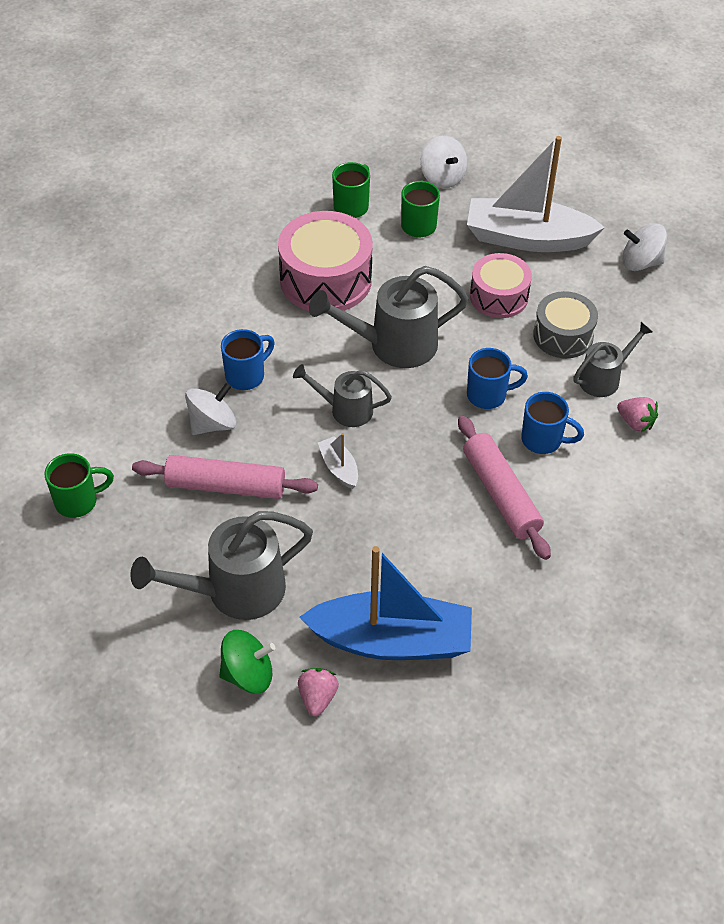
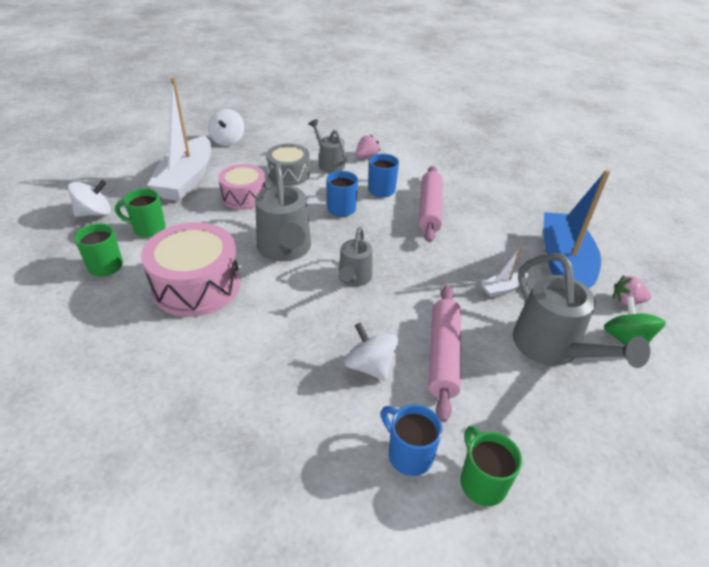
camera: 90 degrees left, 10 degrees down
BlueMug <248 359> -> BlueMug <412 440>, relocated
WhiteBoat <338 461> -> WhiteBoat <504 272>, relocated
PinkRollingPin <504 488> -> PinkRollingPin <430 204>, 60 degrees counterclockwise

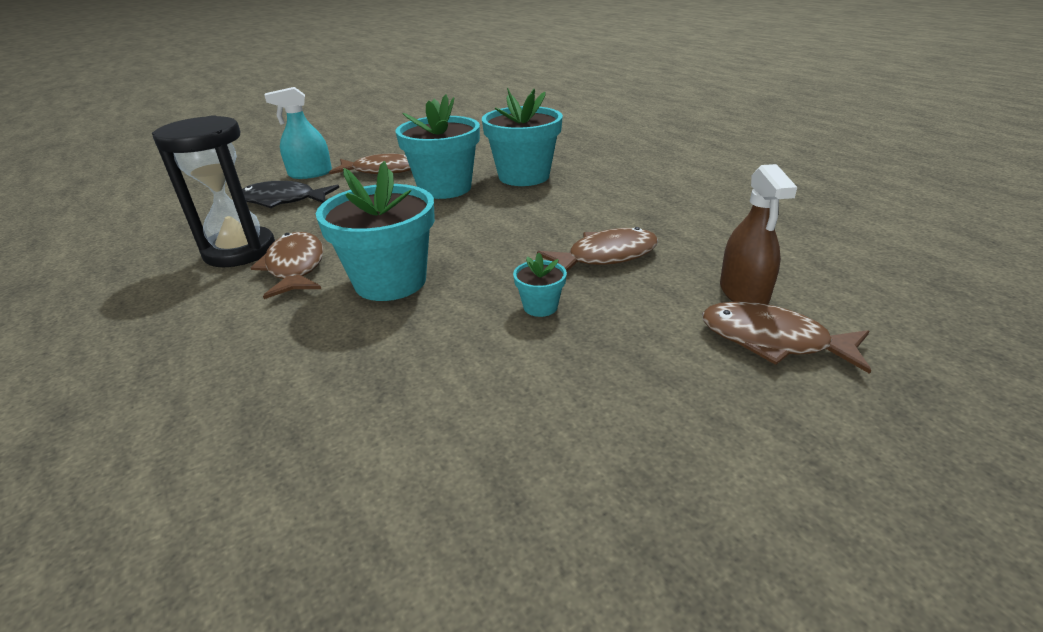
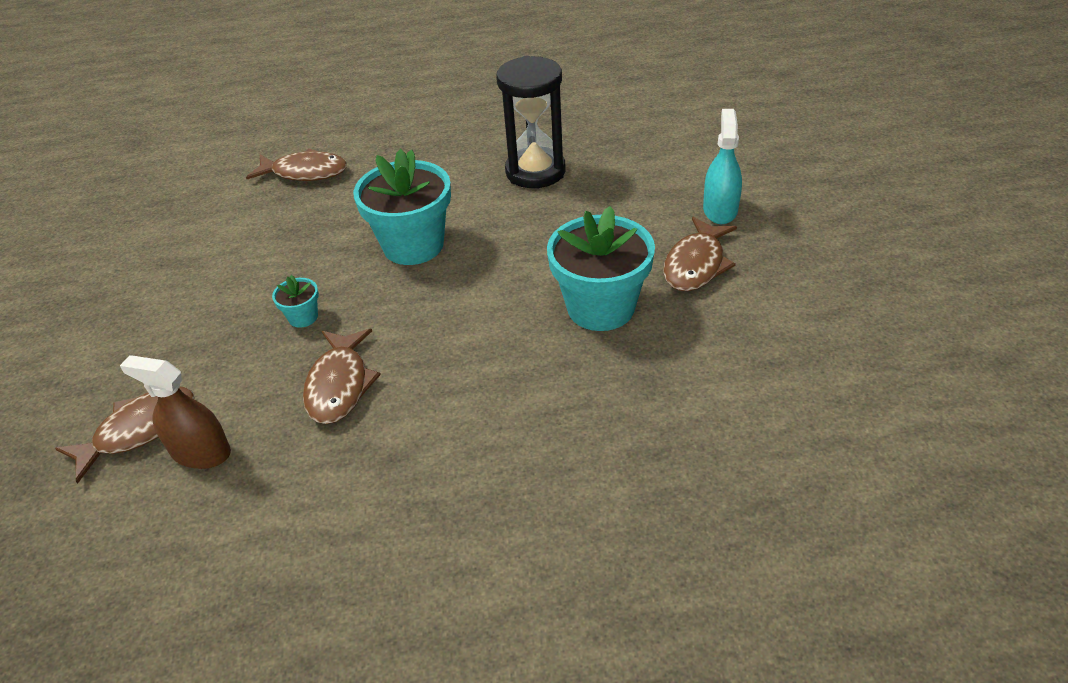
camera: 115 degrees right, 10 degrees up
BlackFish <290 194> -> none
BrownFish <287 265> -> BrownFish <296 164>, relocated
TurquoiseFlowerPot <522 137> -> none

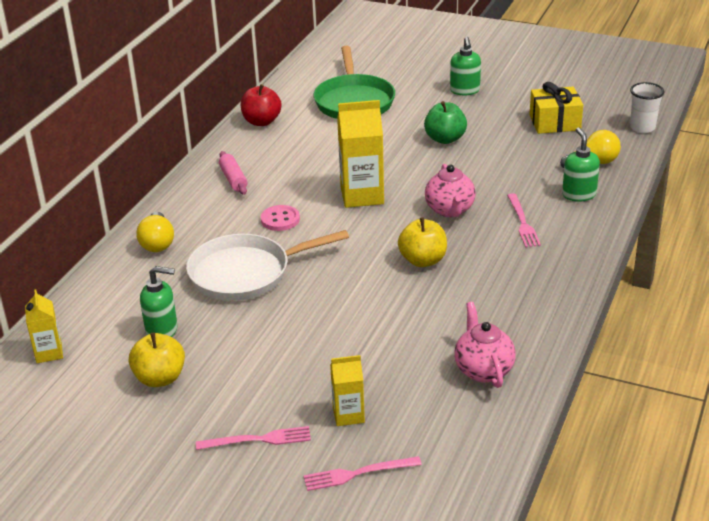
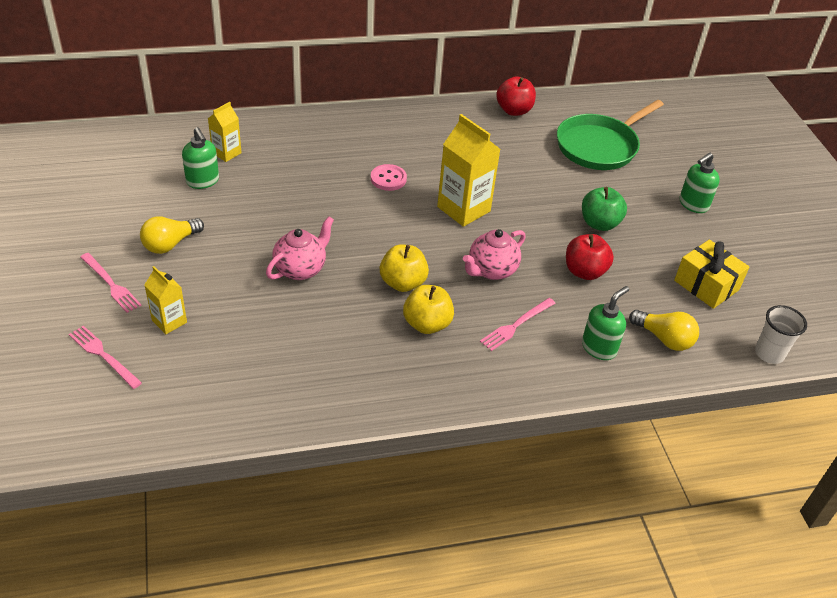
camera: 50 degrees right, 10 degrees up
YellowCarton <44 326> -> YellowCarton <225 132>, relocated
YellowApple <157 360> -> YellowApple <428 309>, relocated
YellowLightBulb <155 232> -> YellowLightBulb <172 235>, relocated
WhitePan <267 265> -> none
PinkRollingPin <233 173> -> none
PinkTeapot <485 345> -> PinkTeapot <300 248>, relocated
none -> RedApple <590 257>

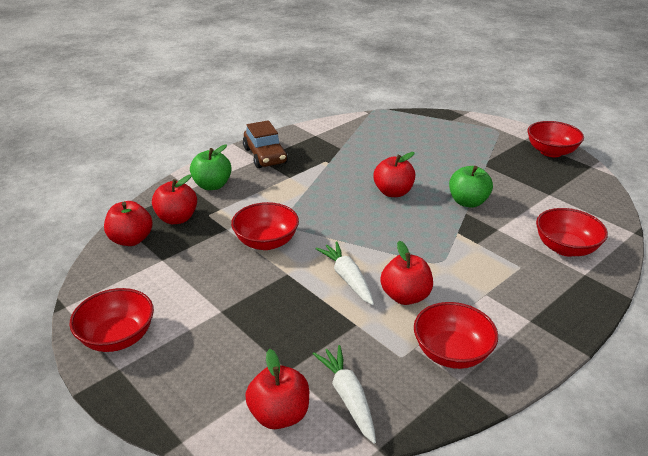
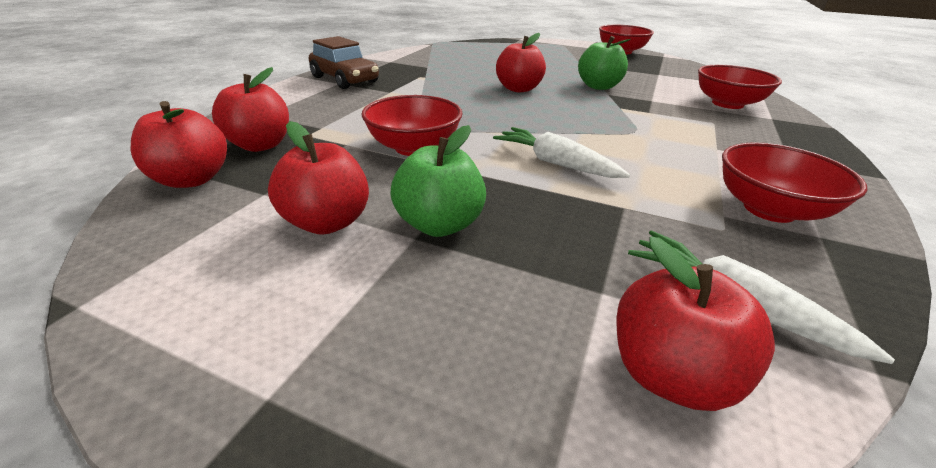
camera: 25 degrees left, 0 degrees up
RedBowl <111 320> -> none
GreenApple <211 167> -> GreenApple <438 181>, relocated
RedApple <406 273> -> RedApple <318 178>, relocated

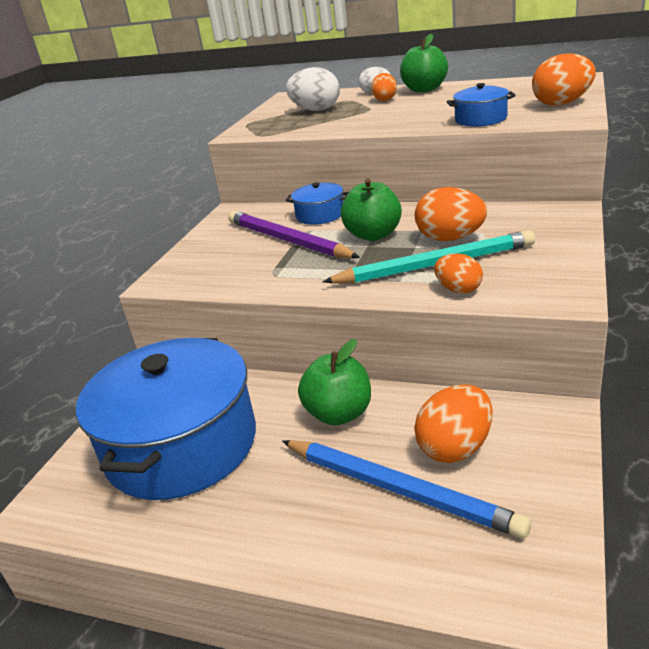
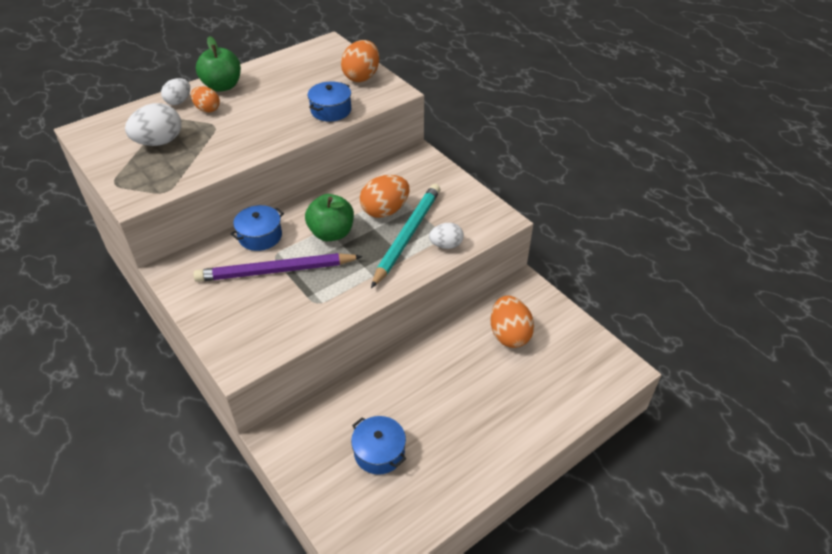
camera: 60 degrees left, 15 degrees up
BluePot <166 419> -> BluePot <378 445>, x0.43
BluePencil <406 489> -> none
GreenApple <334 382> -> none
OrangeEgg <458 274> -> WhiteEgg <446 236>

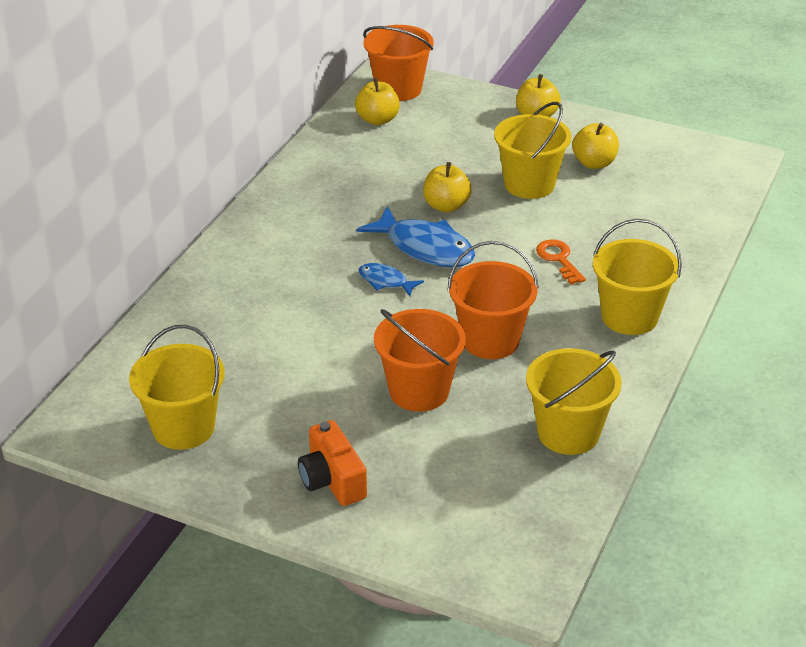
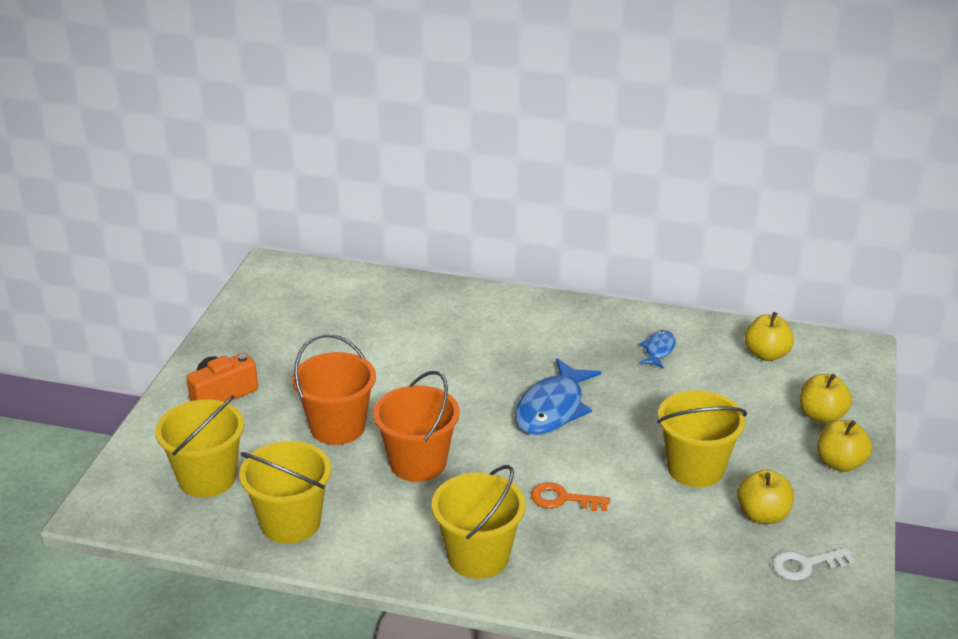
camera: 80 degrees right, 5 degrees down
YellowBucket <177 387> -> YellowBucket <199 446>, relocated
BlueFish <391 279> -> BlueFish <657 349>, relocated
OrangeBucket <398 63> -> none
YellowApple <447 187> -> YellowApple <826 399>, relocated
OrangeKey <561 261> -> OrangeKey <570 496>, 135 degrees counterclockwise
none -> WhiteKey <813 564>

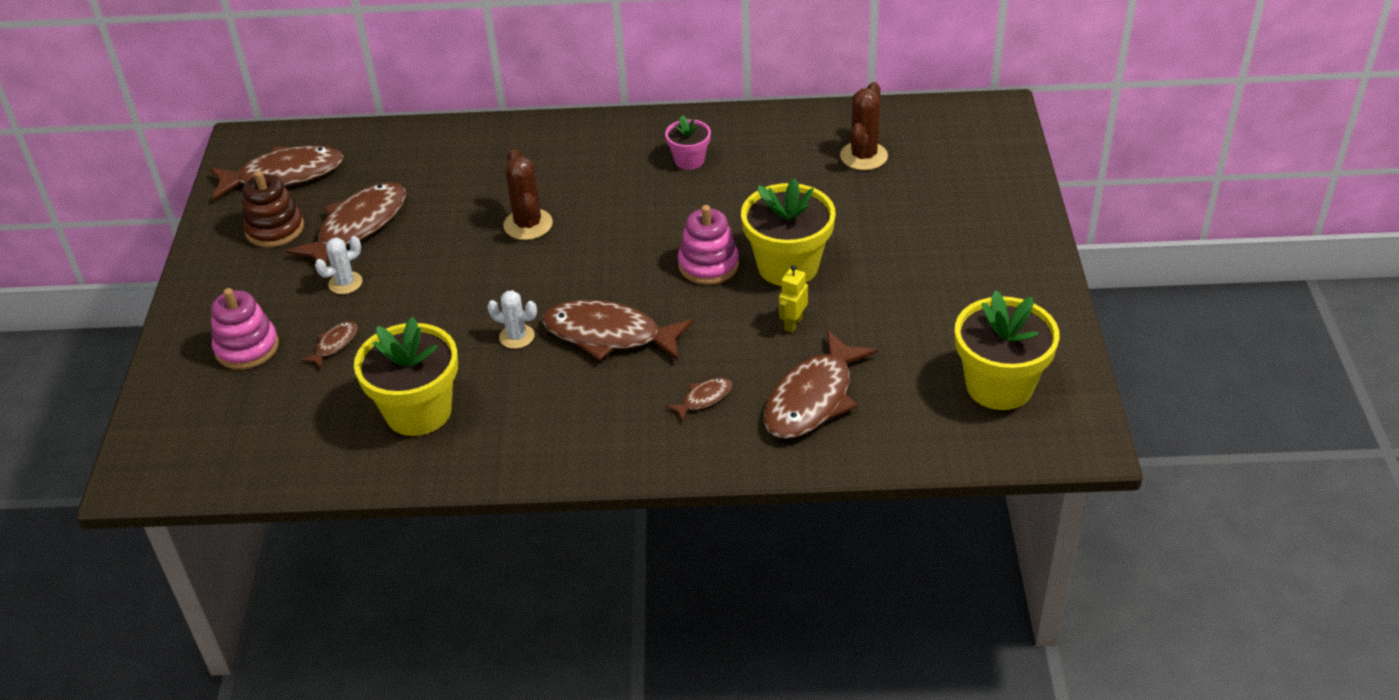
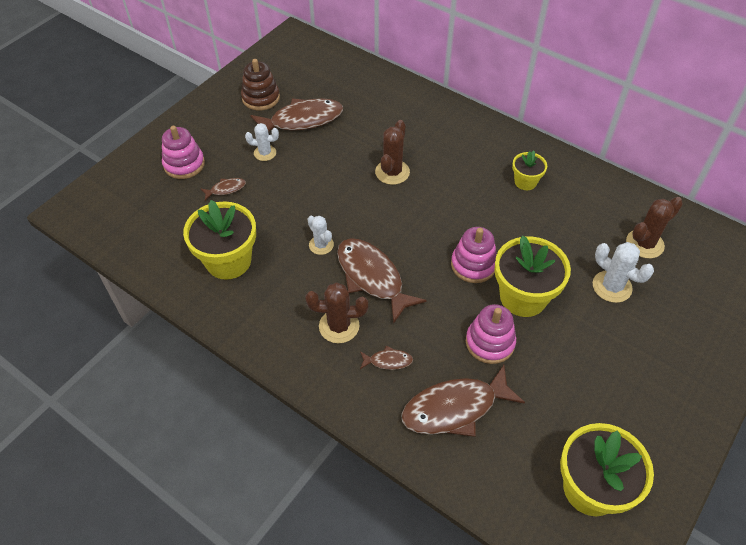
camera: 35 degrees right, 10 degrees up
BrownFish <276 172> -> none
PinkFlowerPot <688 142> -> YellowFlowerPot <529 170>
YellowRobot <793 299> -> PinkStackingToy <491 334>
none -> BrownCactus <336 312>
none -> WhiteCactus <623 272>

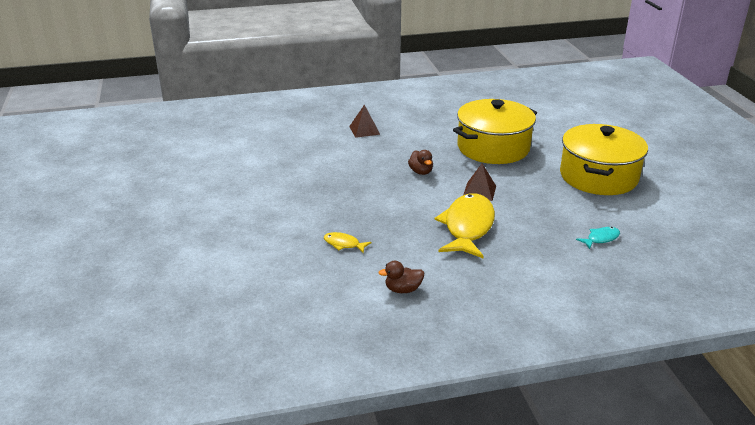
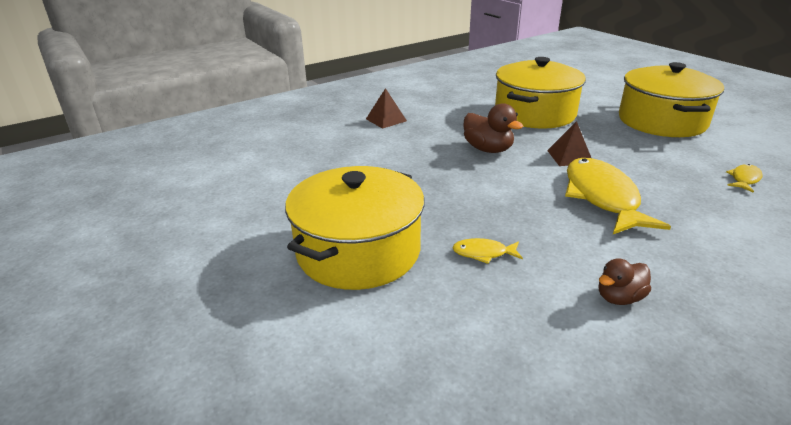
camera: 20 degrees left, 0 degrees up
BrownDuck <420 162> -> BrownDuck <493 128>, x1.53
TurquoiseFish <598 238> -> YellowFish <744 178>
none -> YellowPot <355 228>

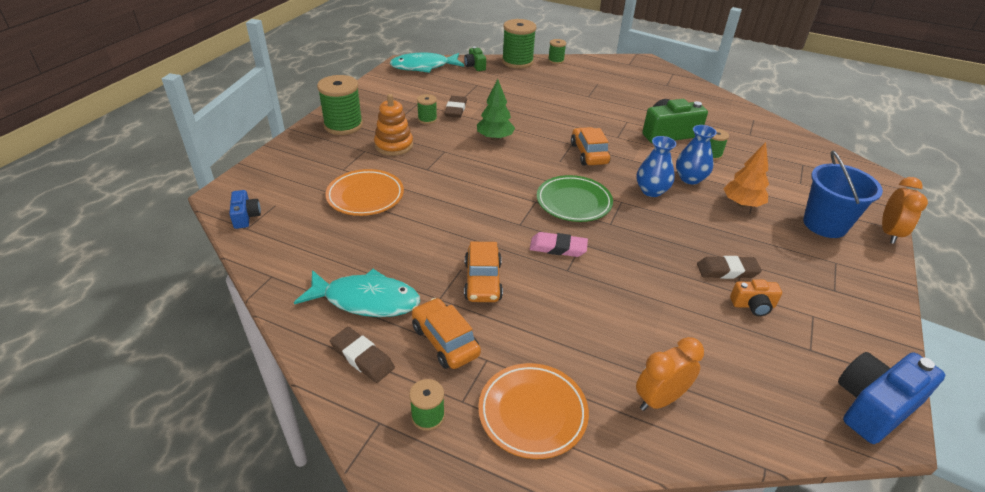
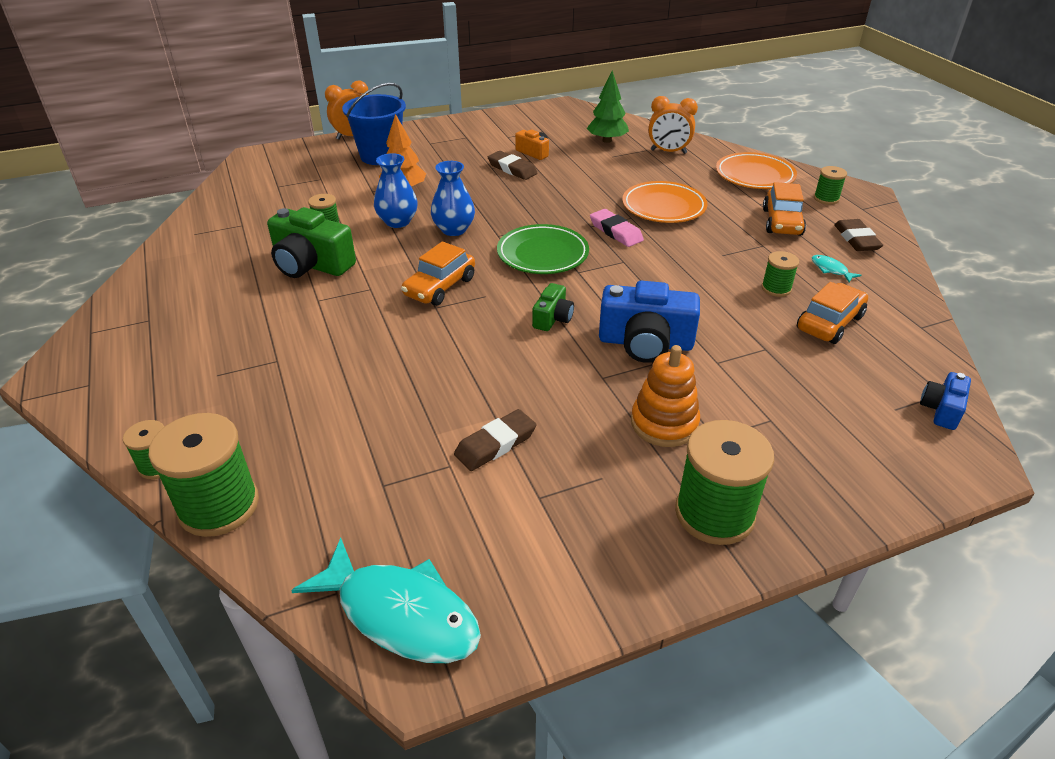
camera: 135 degrees left, 0 degrees up
TurquoiseFish <357 293> -> TurquoiseFish <837 269>, x0.42
OrangePlate <364 192> -> OrangePlate <664 202>, relocated
GreenSpool <427 109> -> GreenSpool <780 274>, relocated
GreenCamera <475 59> -> GreenCamera <553 307>, relocated
OrangeCar <483 272> -> OrangeCar <832 313>, relocated
GreenTree <496 110> -> GreenTree <608 106>, relocated
BlueCamera <891 398> -> BlueCamera <649 322>, relocated

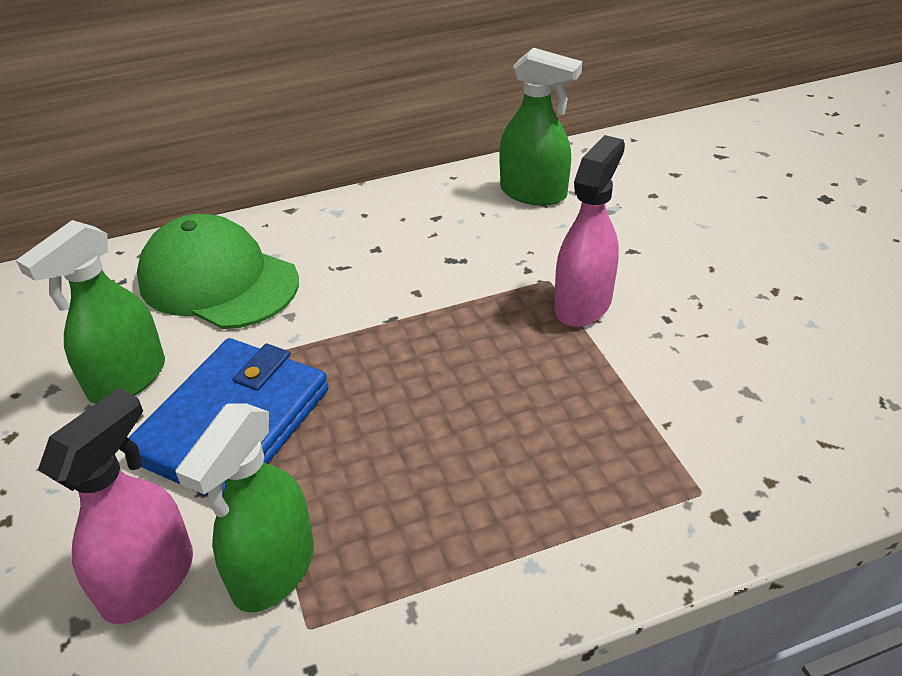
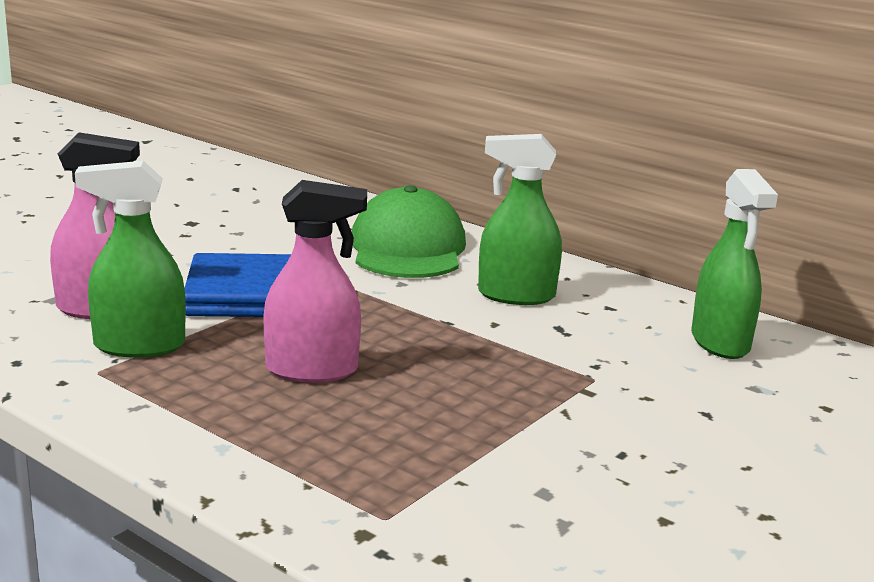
camera: 55 degrees right, 20 degrees down
GreenSprayBottle <90 312> -> GreenSprayBottle <520 219>, relocated
PinkSprayBottle <589 231> -> PinkSprayBottle <315 281>, relocated

